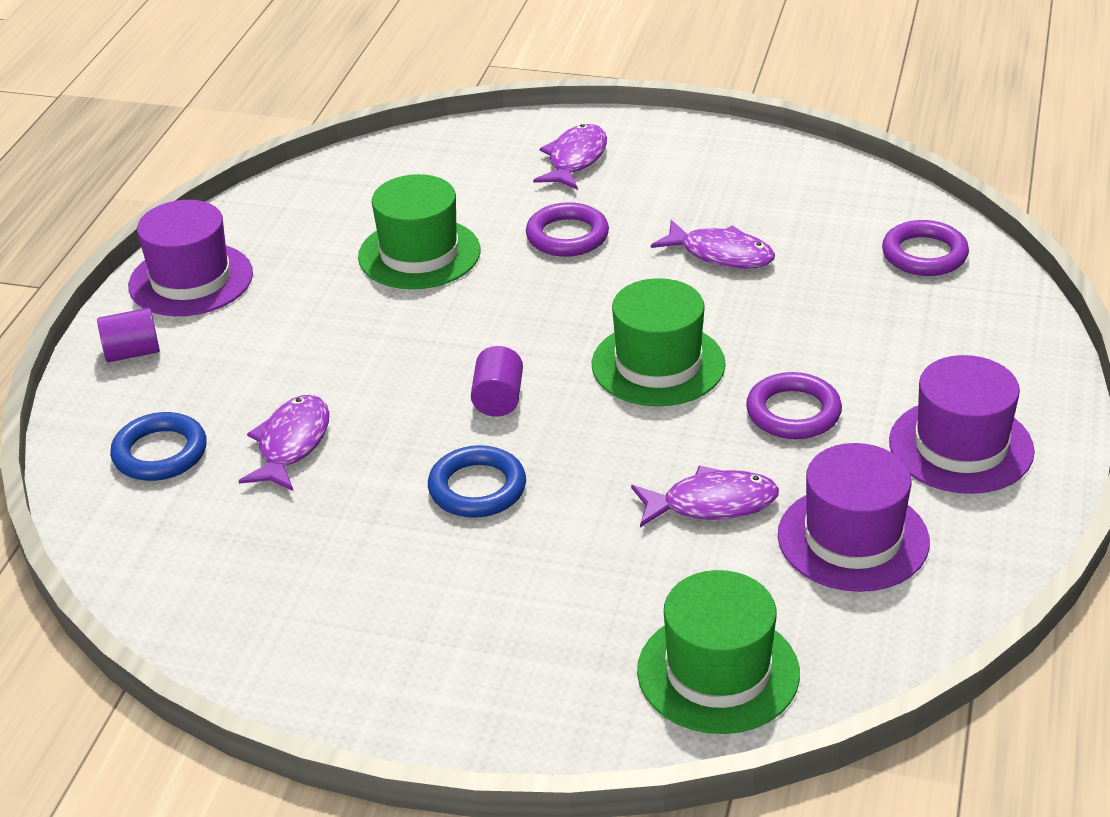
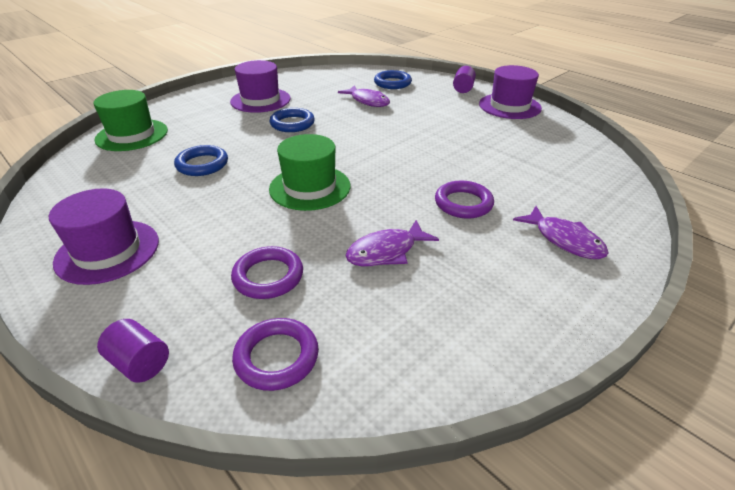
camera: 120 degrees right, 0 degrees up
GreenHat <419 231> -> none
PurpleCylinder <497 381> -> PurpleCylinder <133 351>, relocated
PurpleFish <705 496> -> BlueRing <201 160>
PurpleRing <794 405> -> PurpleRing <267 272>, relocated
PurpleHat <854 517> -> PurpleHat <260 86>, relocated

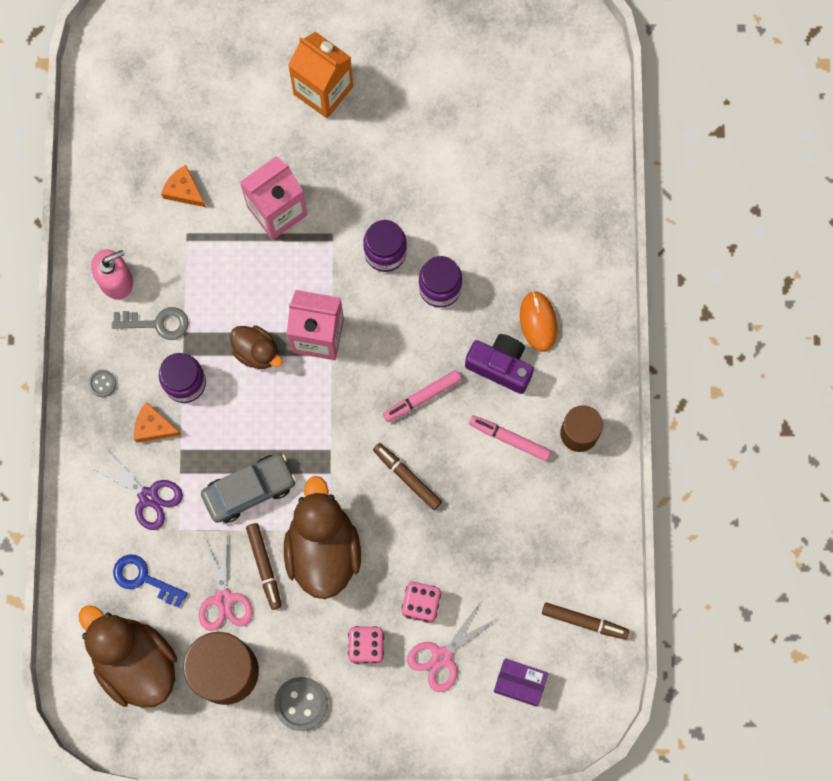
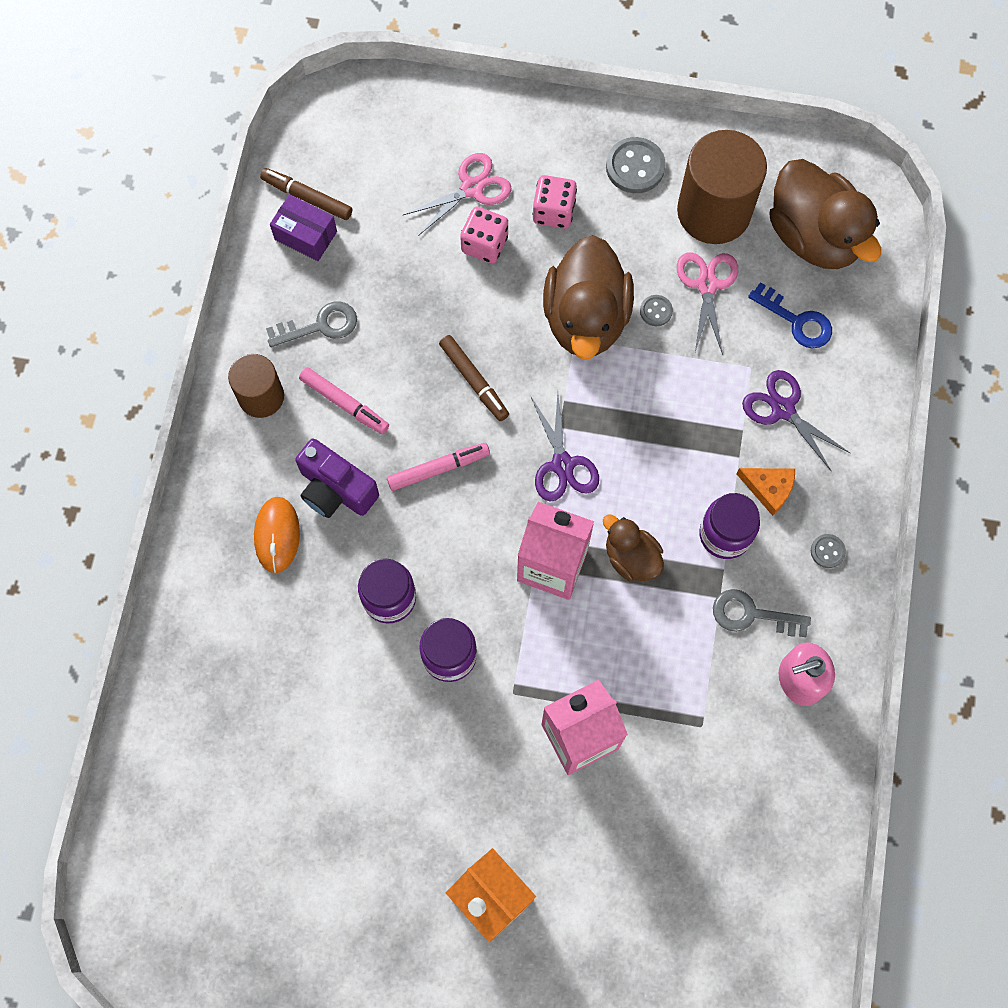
camera: 170 degrees left, 5 degrees down
OrangeCheese <183 186> -> none
GreyCar <248 488> -> none
BrownMarker <264 566> -> GreyButton <656 310>
PurpleBox <521 682> -> PurpleBox <303 227>, relocated
none -> GreyKey <311 324>
none -> PurpleScissors <565 447>

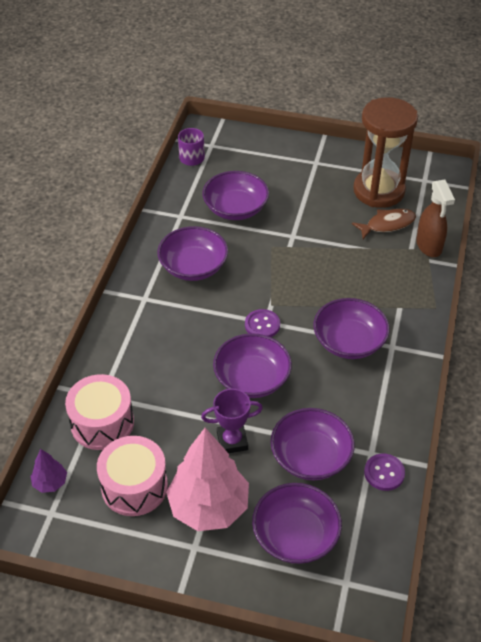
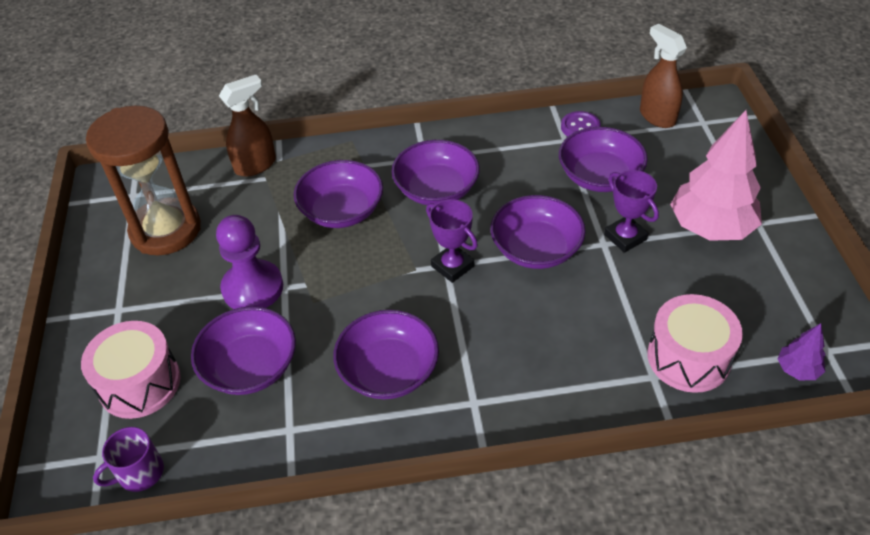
camera: 110 degrees left, 0 degrees up
PinkDrum <132 476> -> PinkDrum <131 370>, relocated
PurpleButton <262 323> -> PurpleTrophy <452 241>
PurpleBowl <297 523> -> PurpleBowl <338 194>, relocated
BrownFish <384 224> -> none
none -> PurplePawn <249 262>
none -> BrownSprayBottle <663 76>

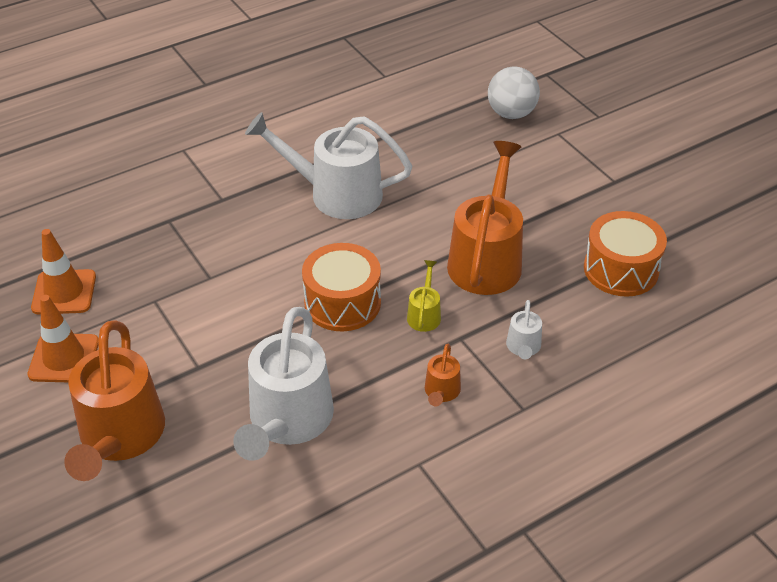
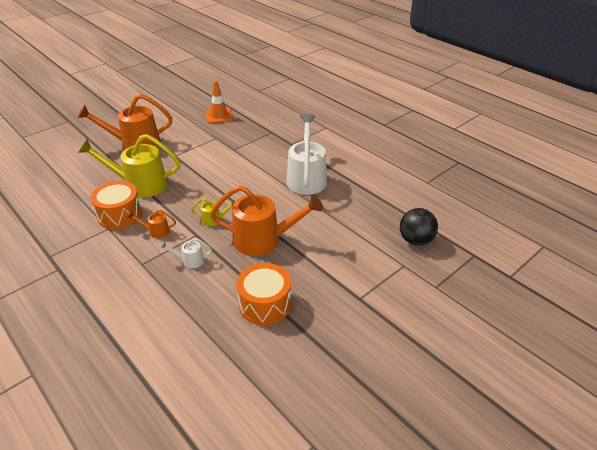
camera: 80 degrees right, 5 degrees down
OrangeTrafficCone <63 338> -> none
WhiteWateringCan <283 384> -> YellowWateringCan <129 166>
OrangeDrum <341 287> -> OrangeDrum <116 205>, relocated
WhiteBall <514 92> -> BlackBall <419 227>

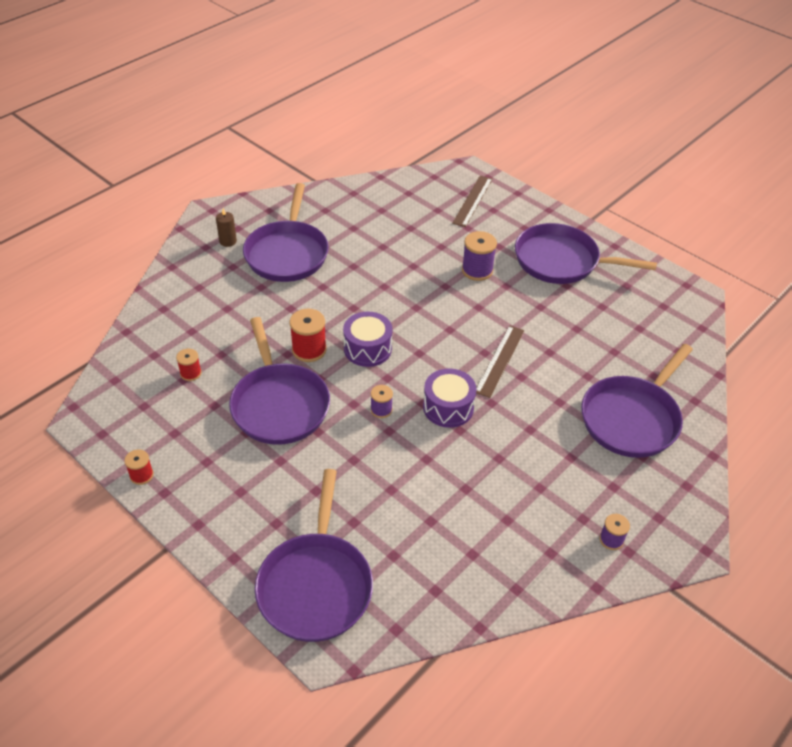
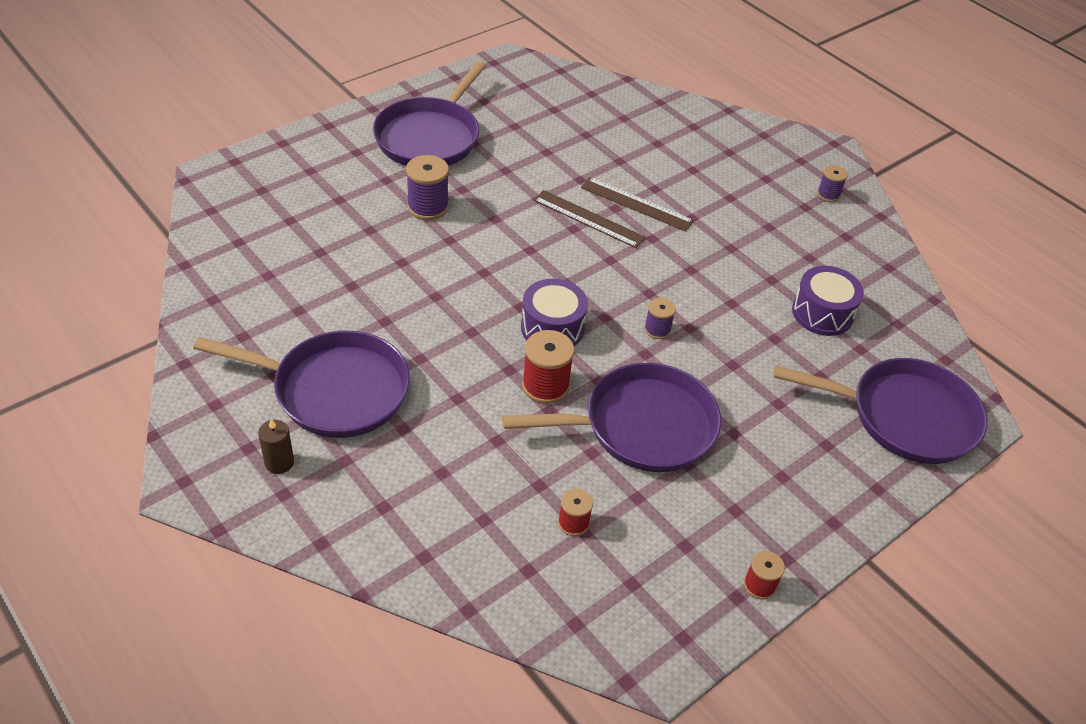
camera: 85 degrees left, 0 degrees up
PurpleDrum <450 398> -> PurpleDrum <828 301>, relocated
BrownRuler <472 201> -> BrownRuler <637 204>, relocated
PurplePan <637 401> -> none

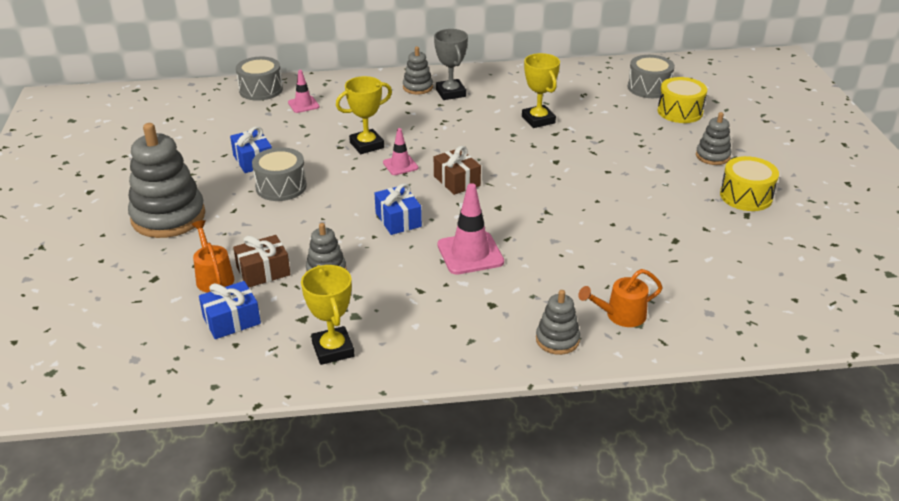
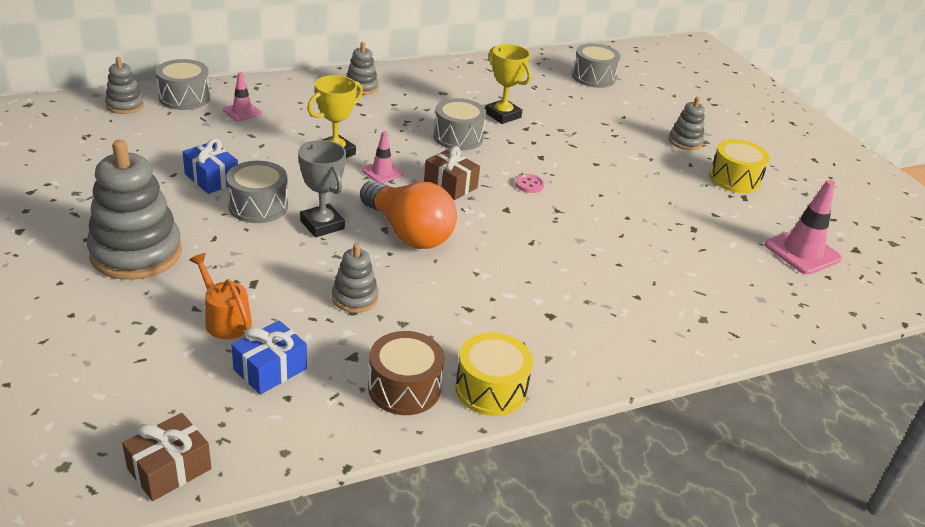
camera: 20 degrees left, 0 degrees up
BrownGift <262 261> -> BrownGift <166 457>, relocated
YellowTrophy <328 315> -> BrownDrum <406 373>
BlueGift <398 209> -> OrangeLightBulb <408 214>
GreyTrophy <451 64> -> GreyTrophy <322 189>, relocated
PinkTrafficCone <470 229> -> PinkTrafficCone <803 227>, relocated
GreyStackingToy <558 322> -> GreyStackingToy <124 85>, relocated
OrangeWateringCan <620 298> -> none
YellowDrum <682 100> -> YellowDrum <494 374>, relocated
none -> GreyDrum <460 124>
none -> PinkButton <529 183>

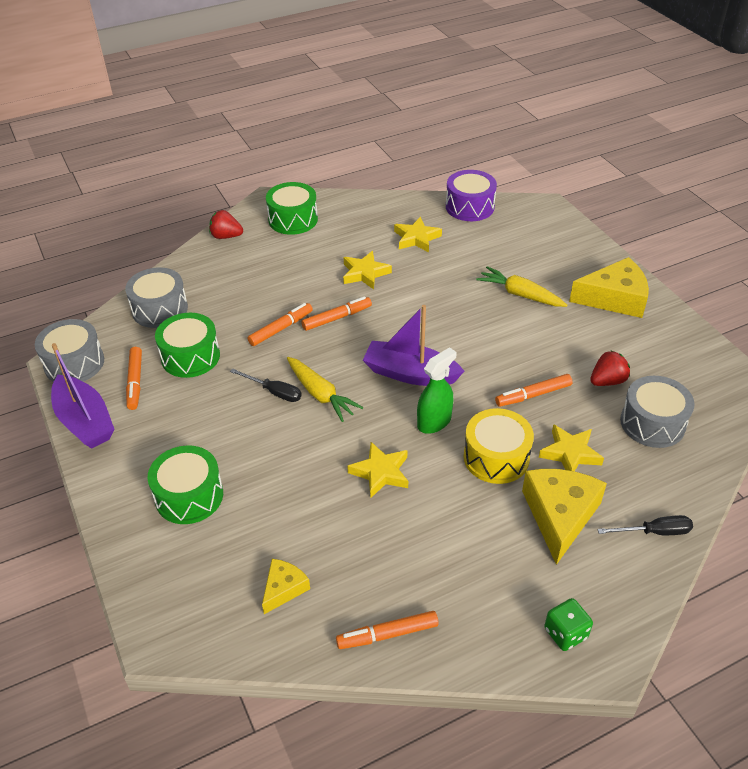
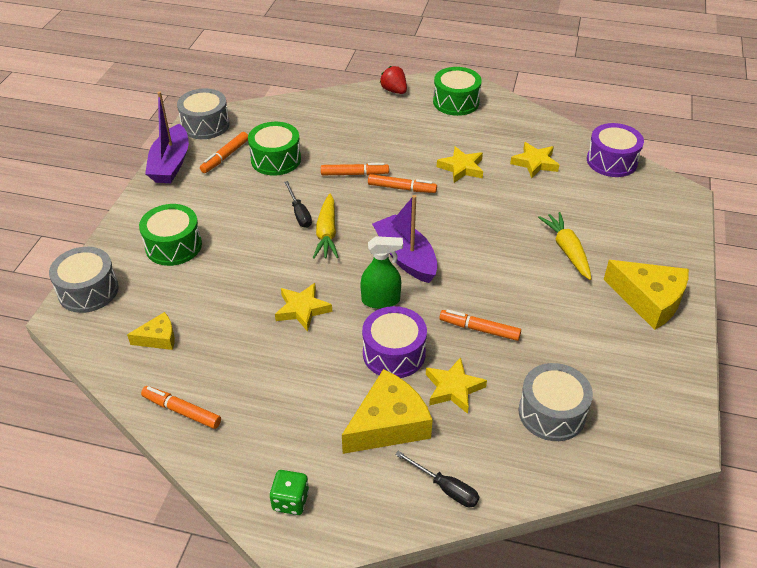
camera: 40 degrees right, 0 degrees up
GreyDrum <156 297> -> GreyDrum <84 280>, relocated
YellowDrum <499 446> -> PurpleDrum <394 342>
RedStrawberry <610 368> -> none

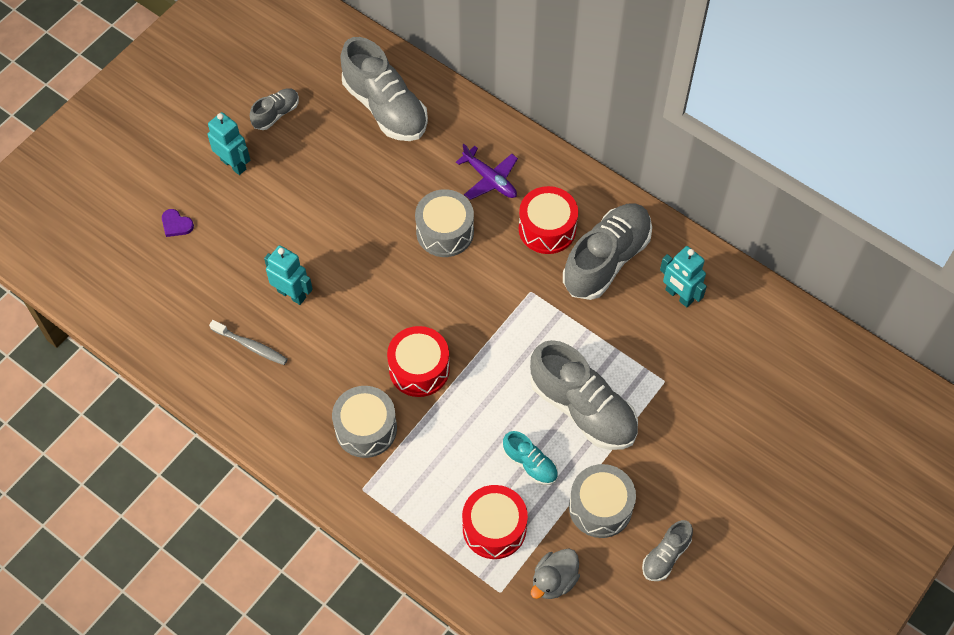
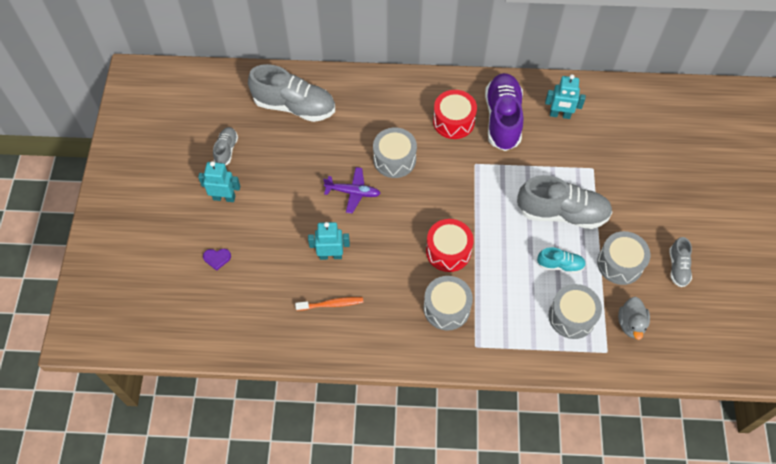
camera: 35 degrees left, 0 degrees up
GreyToothbrush <248 342> -> OrangeToothbrush <329 304>
PurplePlane <487 172> -> PurplePlane <352 190>, relocated
RedDrum <495 522> -> GreyDrum <575 311>
GreyShoe <607 251> -> PurpleShoe <504 112>

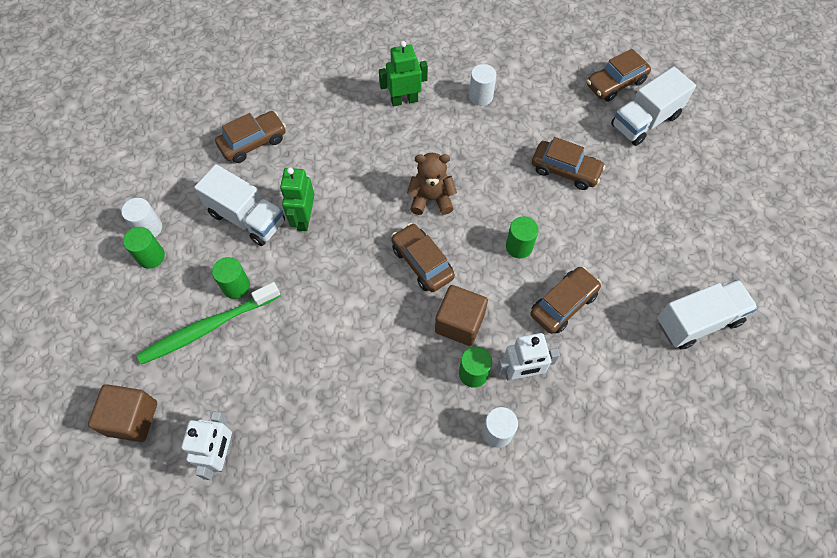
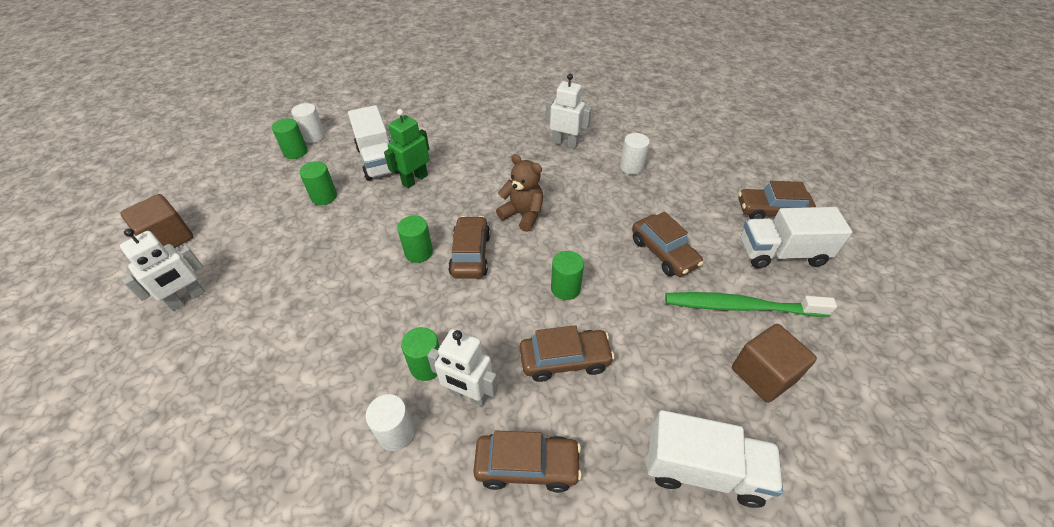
camera: 35 degrees right, 15 degrees down
GreenToothbrush <208 323> -> GreenToothbrush <751 304>, relocated
BrownCar <250 137> -> BrownCar <527 462>, relocated
GreenRobot <403 74> -> WhiteRobot <568 111>
BrownCube <461 315> -> BrownCube <774 363>, relocated
none -> GreenCylinder <415 239>

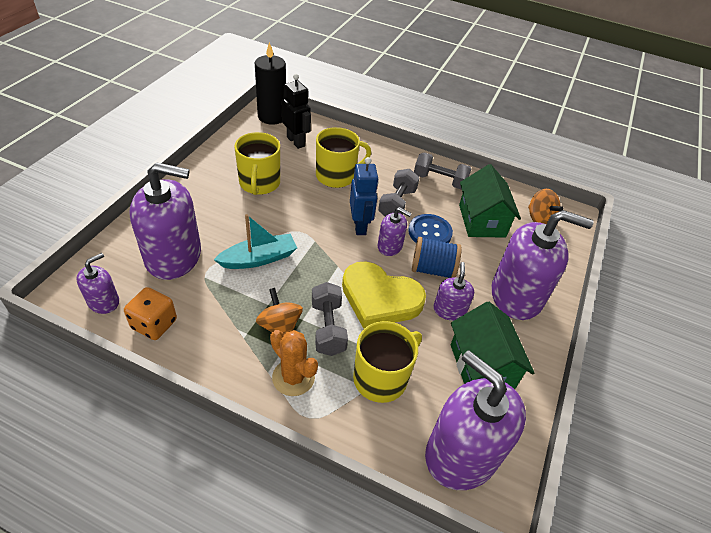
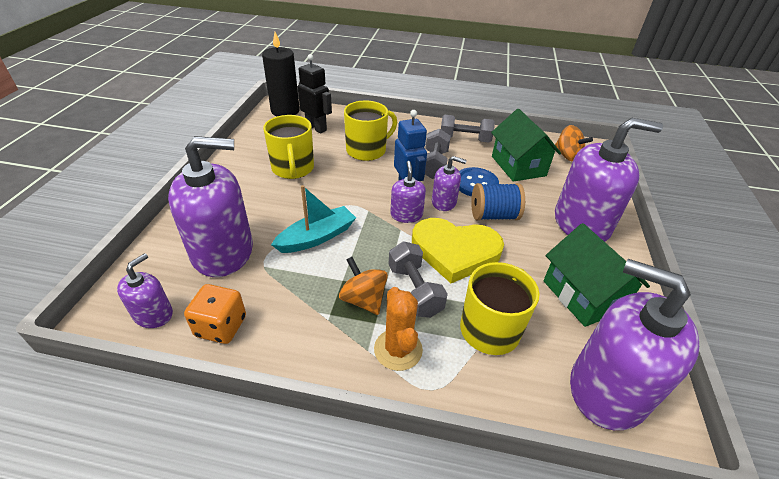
camera: 10 degrees left, 5 degrees down
OrangeCactus <294 363> -> OrangeCactus <398 329>, 45 degrees clockwise
PurpleSoapDispenser <453 291> -> PurpleSoapDispenser <408 192>, relocated

